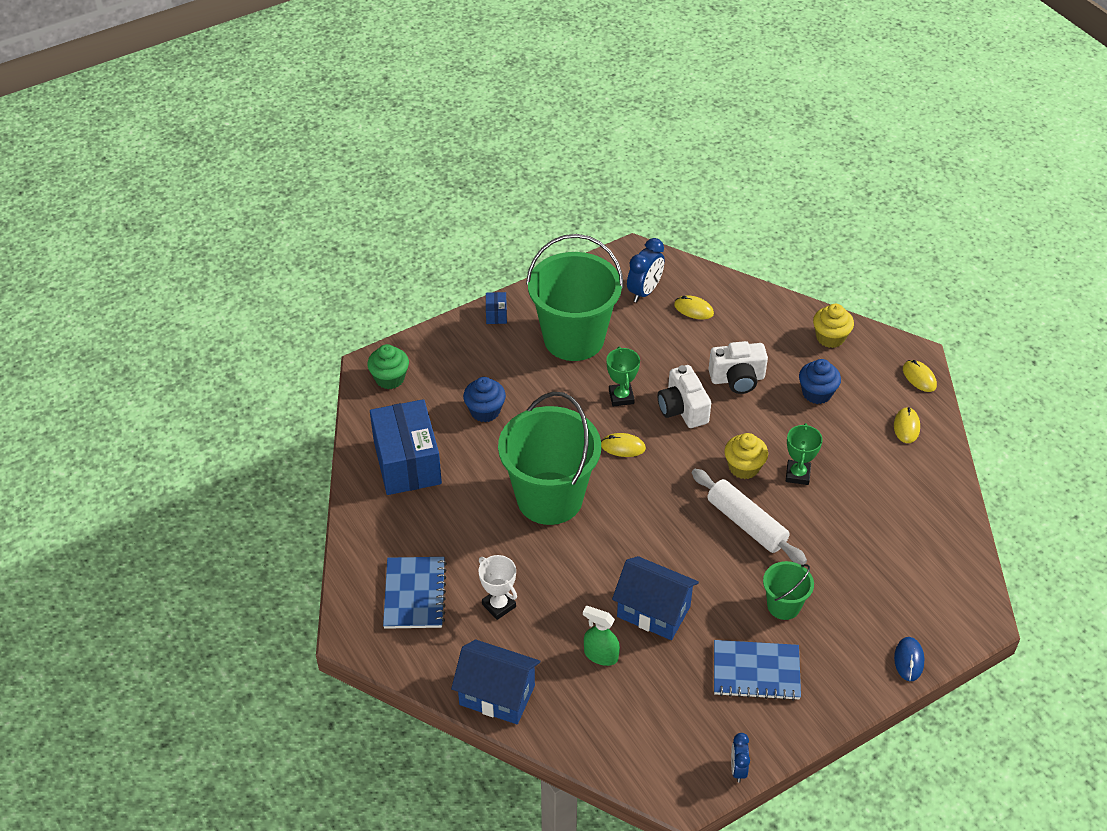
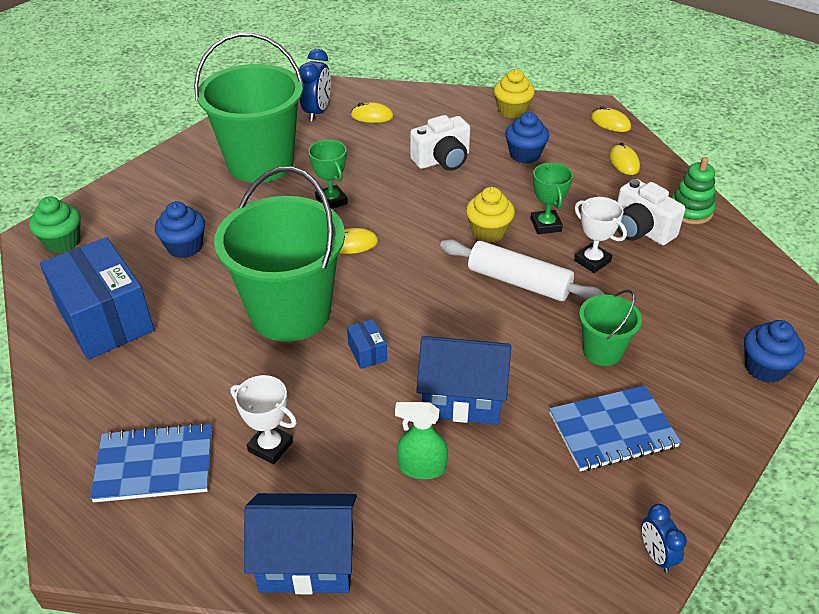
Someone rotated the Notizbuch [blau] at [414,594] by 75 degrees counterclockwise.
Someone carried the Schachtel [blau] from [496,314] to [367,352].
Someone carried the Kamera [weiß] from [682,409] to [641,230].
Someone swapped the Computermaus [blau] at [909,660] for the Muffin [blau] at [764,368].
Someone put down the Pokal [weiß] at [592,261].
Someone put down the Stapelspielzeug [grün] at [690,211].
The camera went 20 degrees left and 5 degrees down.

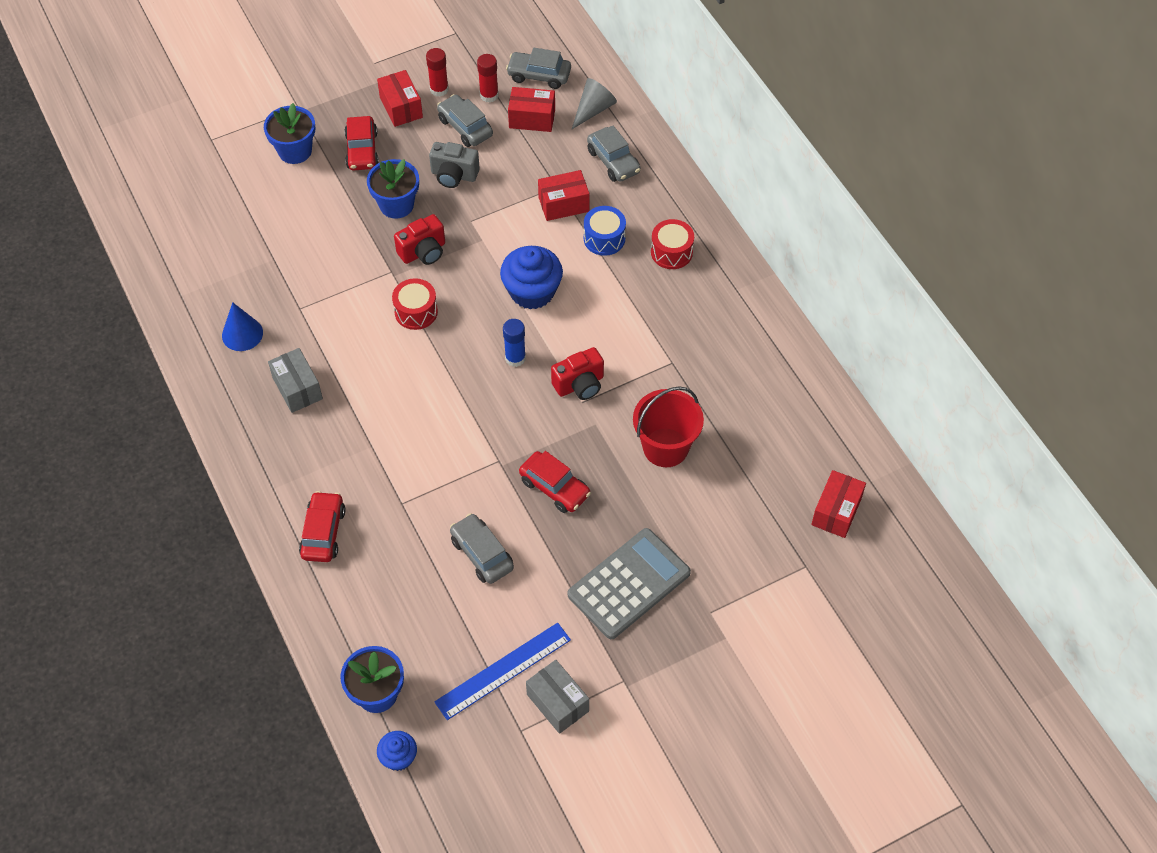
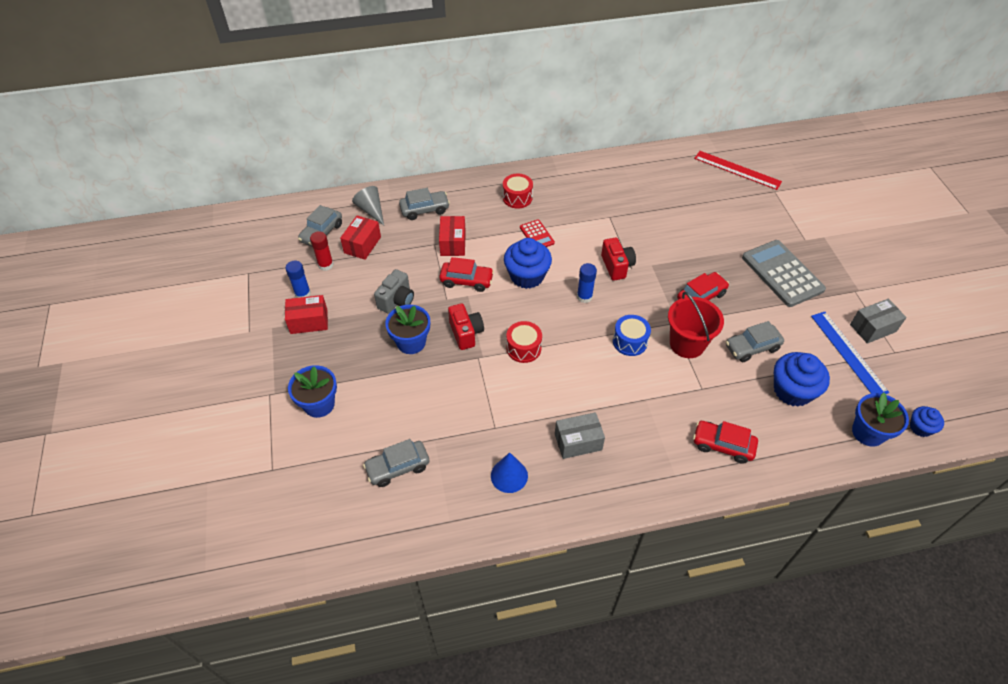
Someone carried the Auto [rot] from [362,150] to [466,281].
Someone repainted the Klebestift [rot] at [439,89], which became the Klebestift [blau] at [303,294].
Someone carried the Auto [grau] from [465,127] to [398,467].
Someone carried the Trommel [blau] from [604,238] to [630,341].
Someone carried the Eimer [rot] from [665,447] to [687,344].
Someone swapped the Schachtel [rot] at [836,511] for the Lineal [rot] at [737,170].
Someone put down the Taschenrechner [rot] at [537,235].
Someone put down the Muffin [blau] at [792,390].
The camera went 75 degrees left and 5 degrees down.

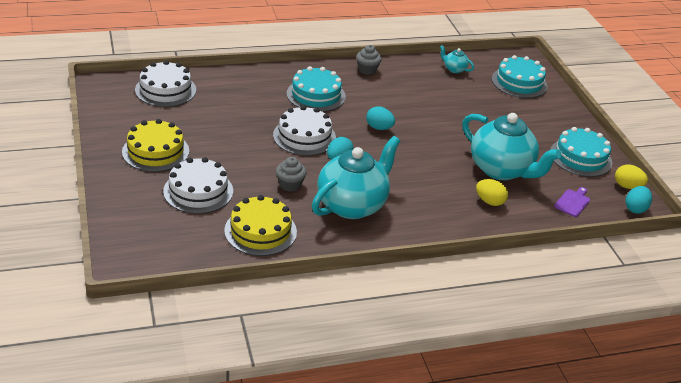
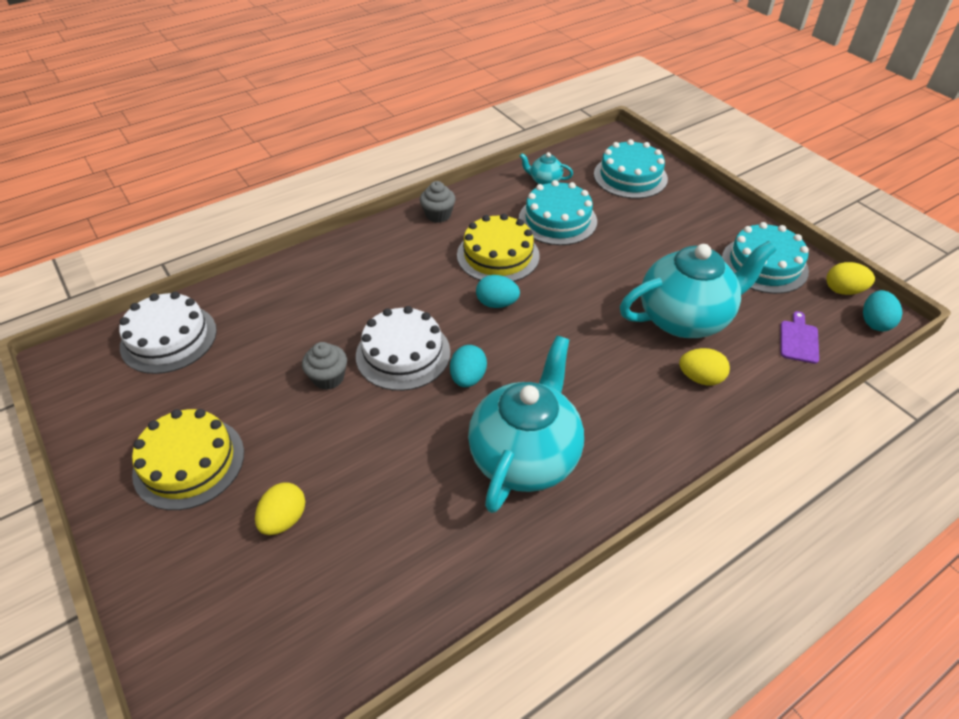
Someone swapped the Kuchen [weiß] at [198,191] for the Ei [gelb] at [284,519].
Someone carried the Kuchen [gelb] from [260,231] to [498,255].
Someone carried the Muffin [grau] from [290,185] to [328,378].
Someone carried the Kuchen [türkis] from [316,95] to [557,220].
Someone rotated the Teekanne [türkis] at [501,170] by 45 degrees counterclockwise.
The camera went 15 degrees left and 10 degrees up.

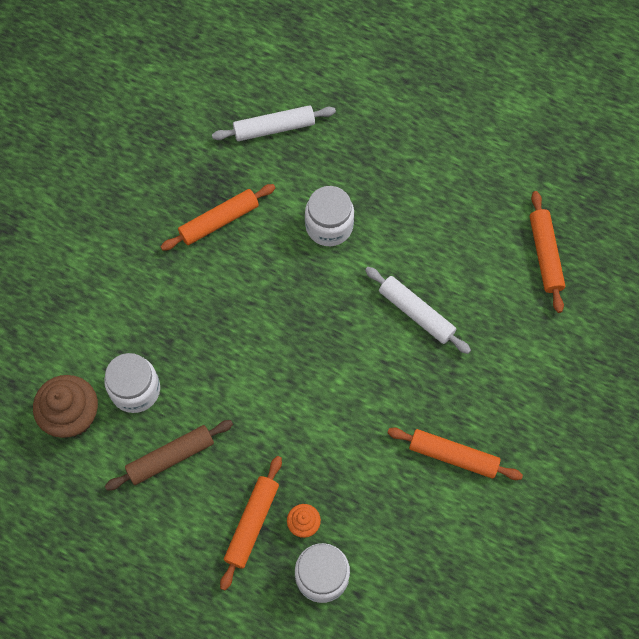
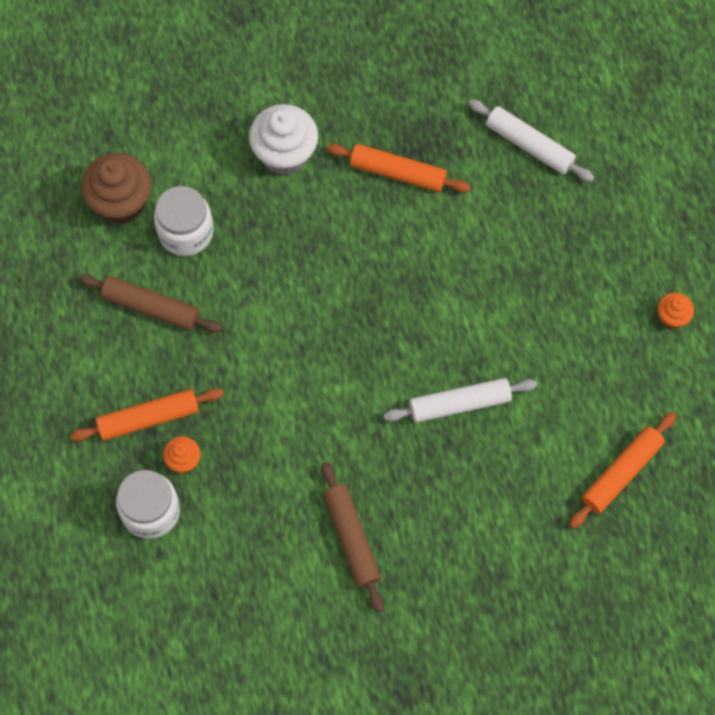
Someone took away the Einmachglas [weiß] at [329,226].
Someone rotated the Nudelholz [weiß] at [416,313] by 75 degrees clockwise.
Someone repainted the Nudelholz [orange] at [453,456], which became the Nudelholz [braun] at [352,539].
Someone put down the Muffin [weiß] at [285,154].
Someone put down the Muffin [orange] at [672,317].
The camera went 50 degrees right and 0 degrees up.

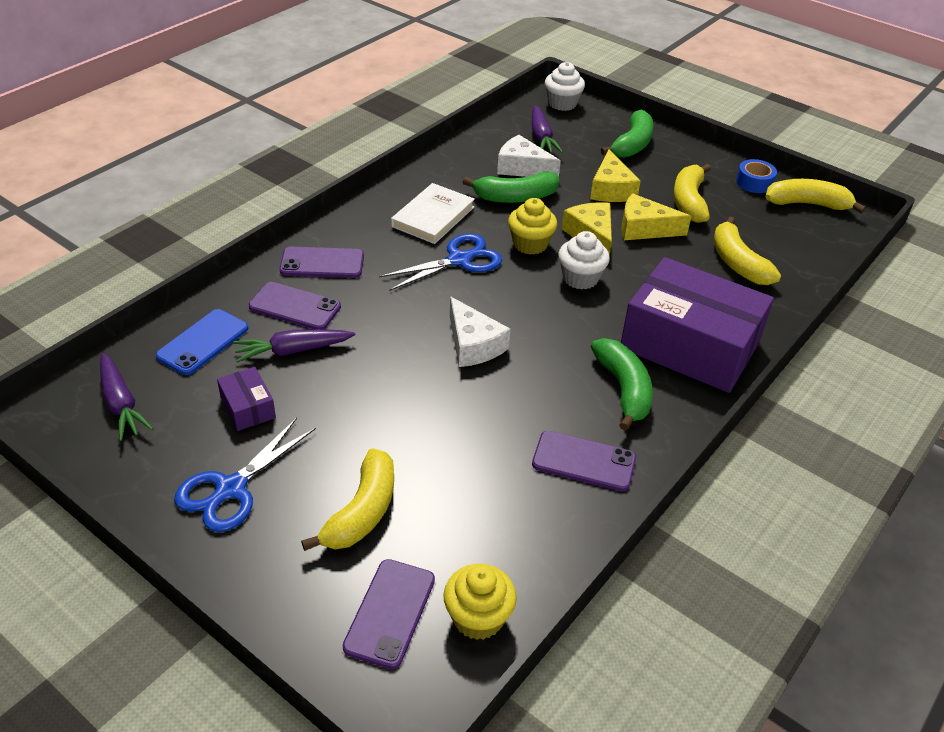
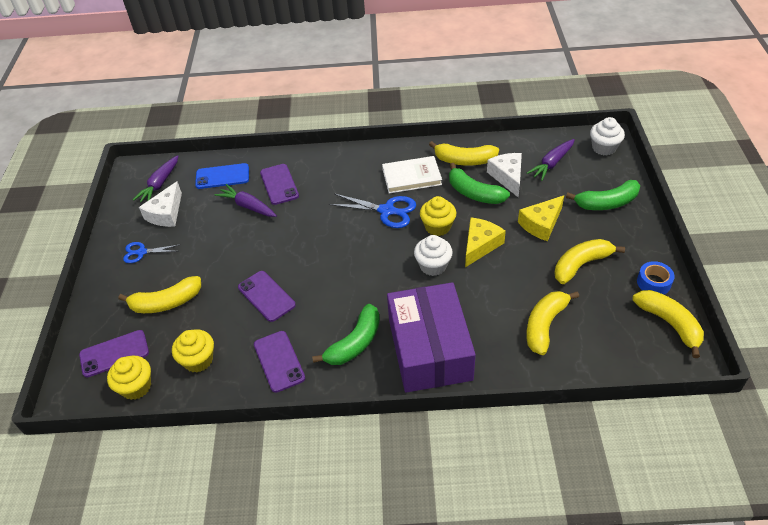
Someone scaled the Schere [blau] at [231,489] by 0.62.
Someone took away the Schachtel [lila] at [248,407].
Someone carried the Handy [lila] from [322,263] to [266,296].
Someone carried the Käse [weiß] from [473,345] to [166,213].
Someone took away the Käse [gelb] at [644,229].
Someone put down the Muffin [gelb] at [198,360].
Someone put down the Banane [gelb] at [464,160].
The camera went 55 degrees right and 5 degrees up.

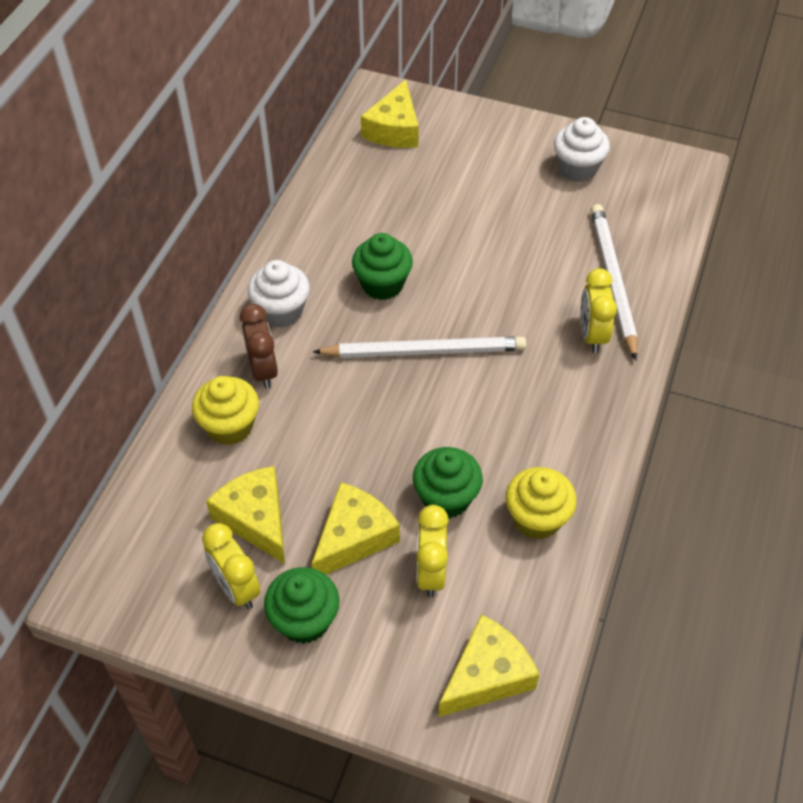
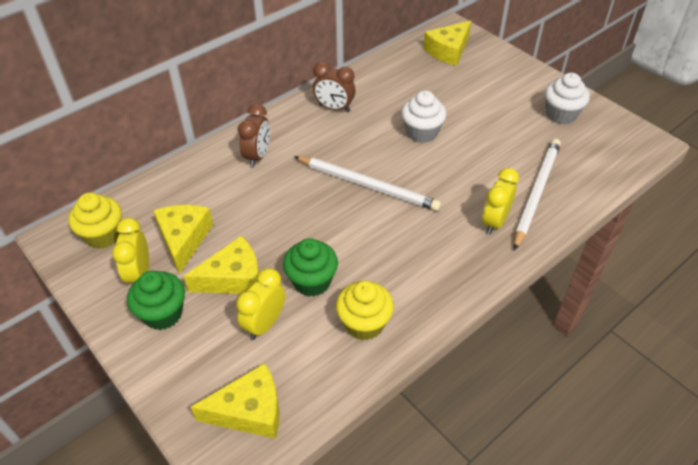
Someone carried the Muffin [gelb] from [230,426] to [103,235].
Someone carried the Muffin [weiß] from [281,311] to [421,132].
Someone took away the Muffin [grün] at [382,284].
Someone put down the Wecker [braun] at [334,108].
The camera went 30 degrees right and 5 degrees down.

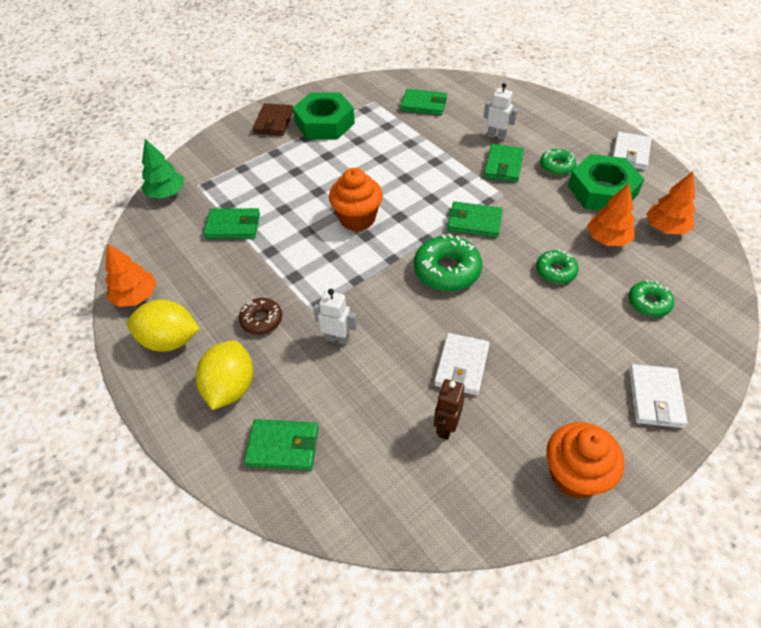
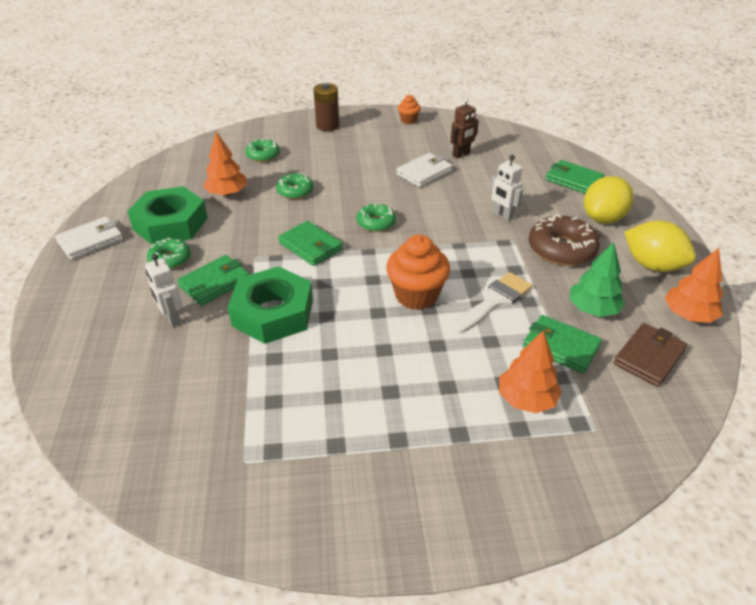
Someone carried the Baum [grün] from [166,193] to [593,309].
Someone scaled the Donut [braun] at [261,320] by 1.66.
Someone carried the Geldbörse [braun] from [274,122] to [649,357].
Someone carried the Sechskantmutter [grün] from [324,123] to [273,313].
Someone took away the Geldbörse [grün] at [423,105].
Someone scaled the Donut [grün] at [447,270] by 0.60.
Someone scaled the Muffin [orange] at [574,475] by 0.53.
Someone swapped the Geldbörse [weiß] at [655,398] for the Batterie [braun] at [327,126].
Someone carried the Baum [orange] from [665,228] to [526,399].
Someone put down the Pinsel [weiß] at [495,301].
The camera went 150 degrees left and 10 degrees down.

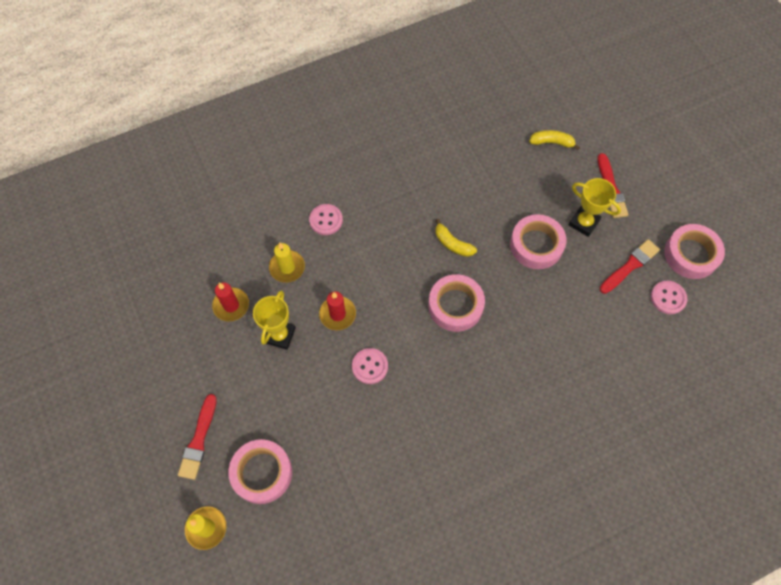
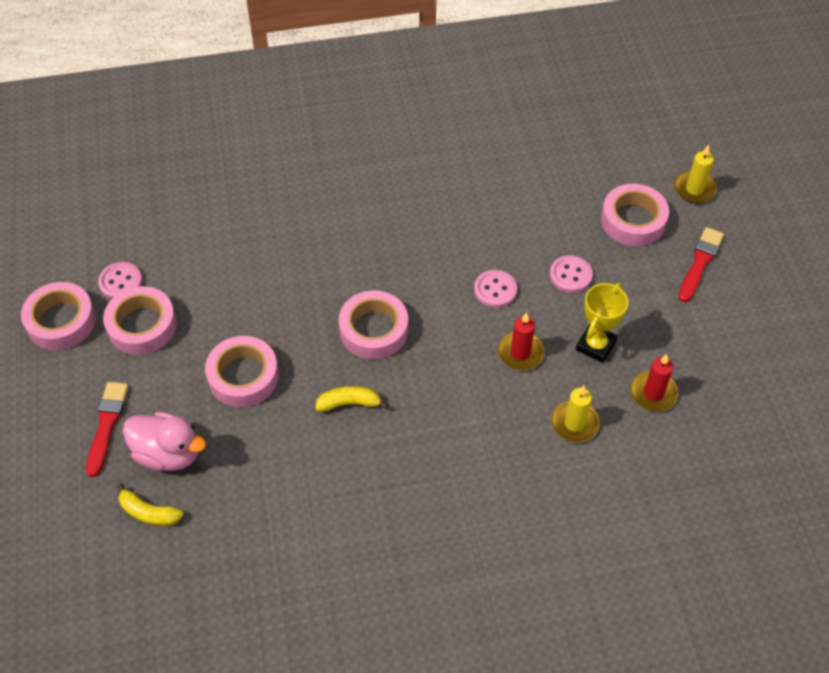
Someone carried the Knopf [rosa] from [326,220] to [570,275].
Someone rotated the Banane [gelb] at [452,243] by 60 degrees counterclockwise.
Someone took away the Pokal [gelb] at [584,223].
Someone swapped the Pinsel [rot] at [630,266] for the Klebeband [rosa] at [142,326].
Someone put down the Ente [rosa] at [168,453].
The camera went 165 degrees left and 10 degrees down.

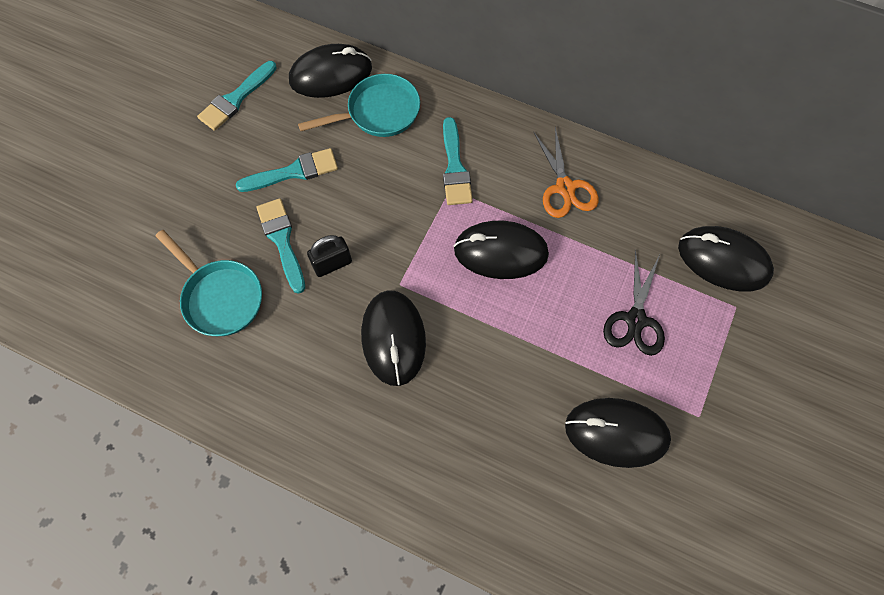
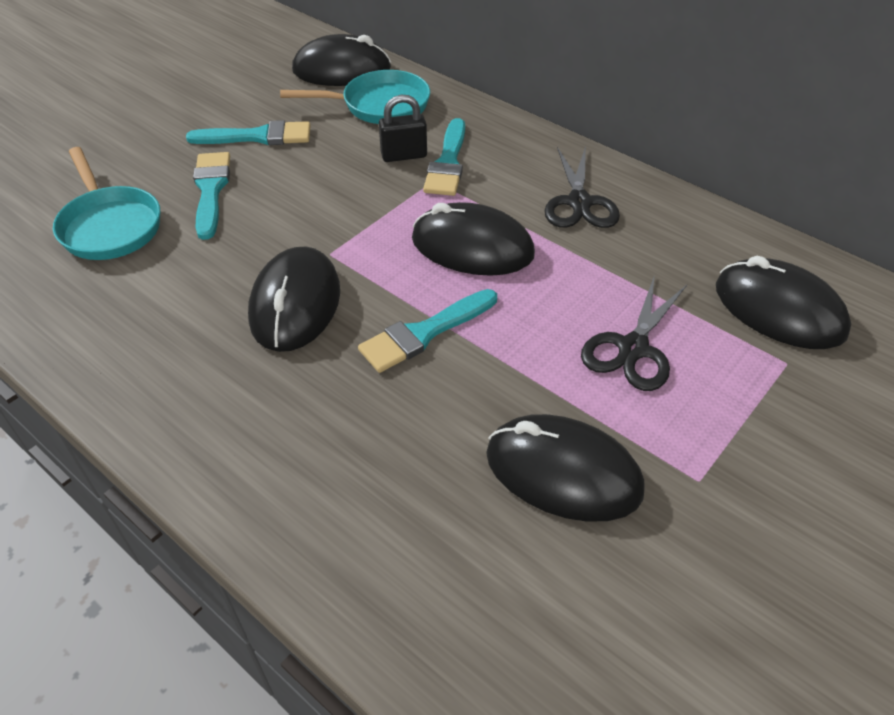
Someone carried the Pinsel [türkis] from [236,98] to [424,333].
Someone carried the Vorhängeschloss [schwarz] from [332,264] to [404,155].
Someone repainted the Schere [orange] at [565,188], which became the Schere [schwarz] at [579,202].
The camera went 15 degrees right and 20 degrees down.

